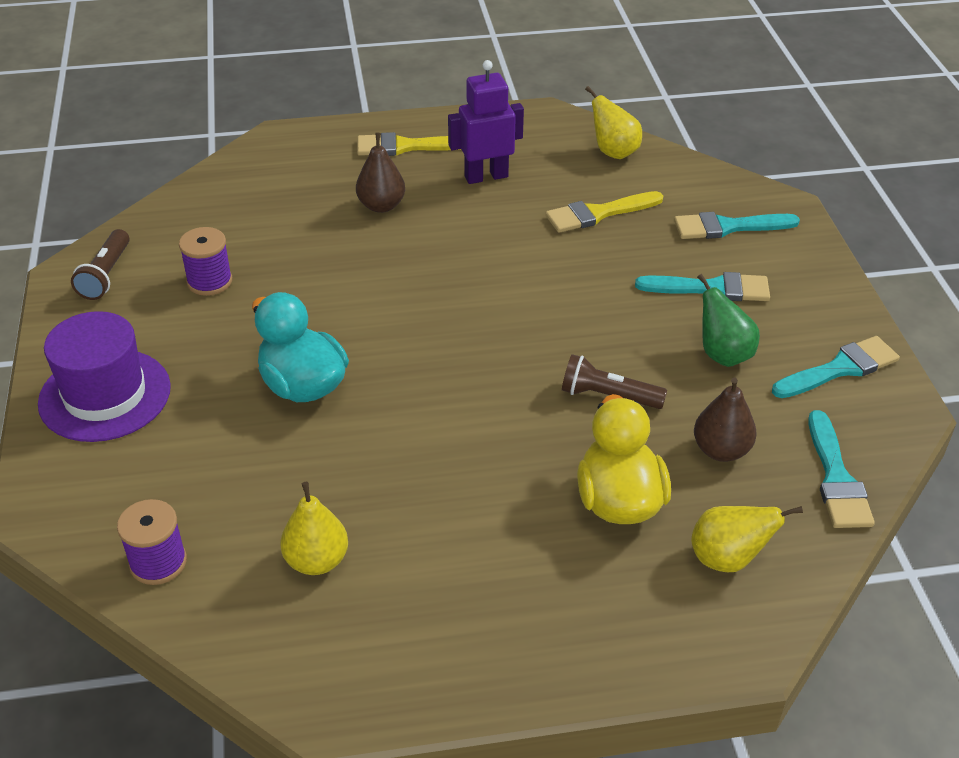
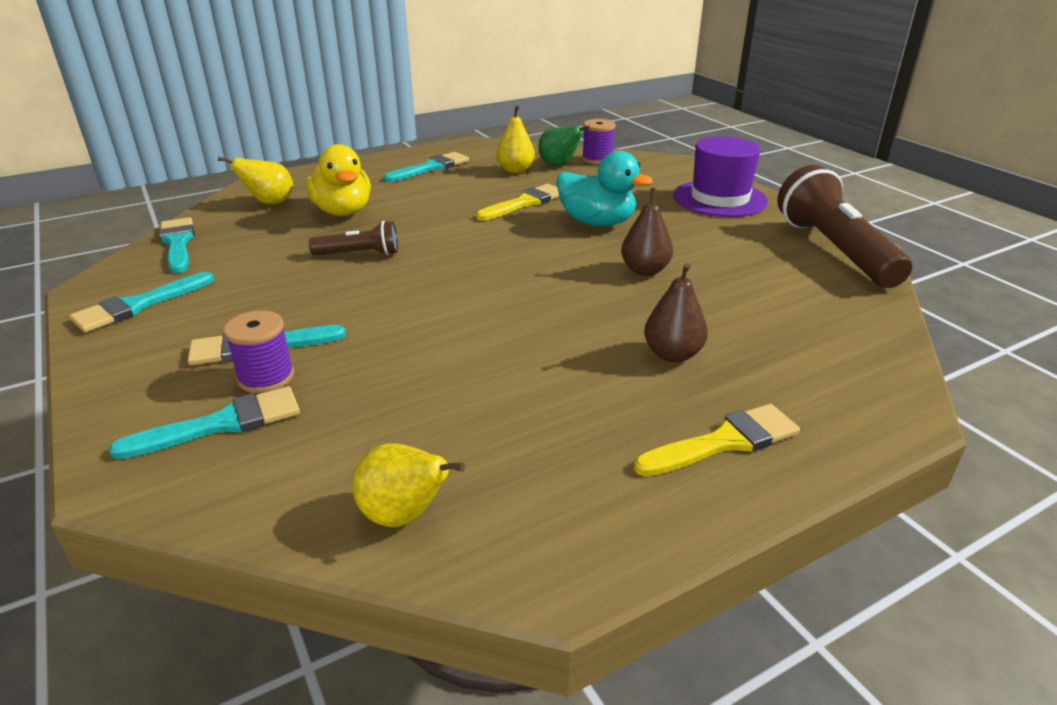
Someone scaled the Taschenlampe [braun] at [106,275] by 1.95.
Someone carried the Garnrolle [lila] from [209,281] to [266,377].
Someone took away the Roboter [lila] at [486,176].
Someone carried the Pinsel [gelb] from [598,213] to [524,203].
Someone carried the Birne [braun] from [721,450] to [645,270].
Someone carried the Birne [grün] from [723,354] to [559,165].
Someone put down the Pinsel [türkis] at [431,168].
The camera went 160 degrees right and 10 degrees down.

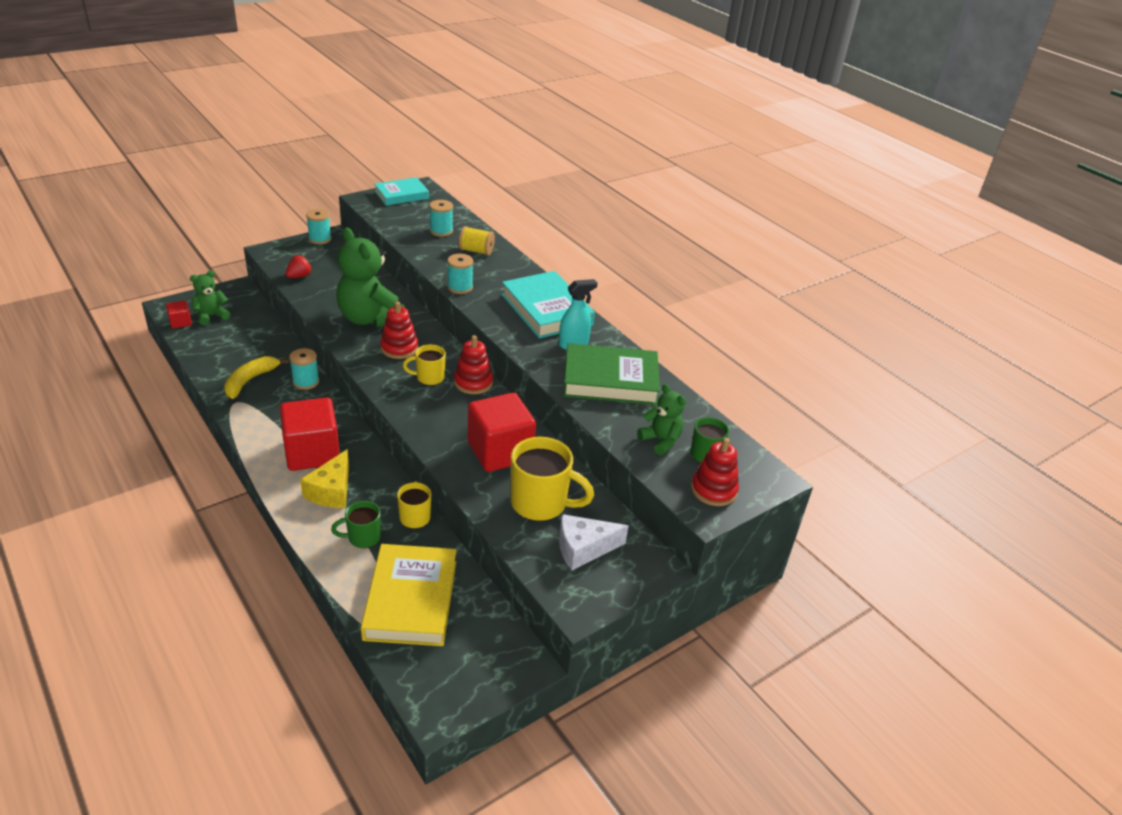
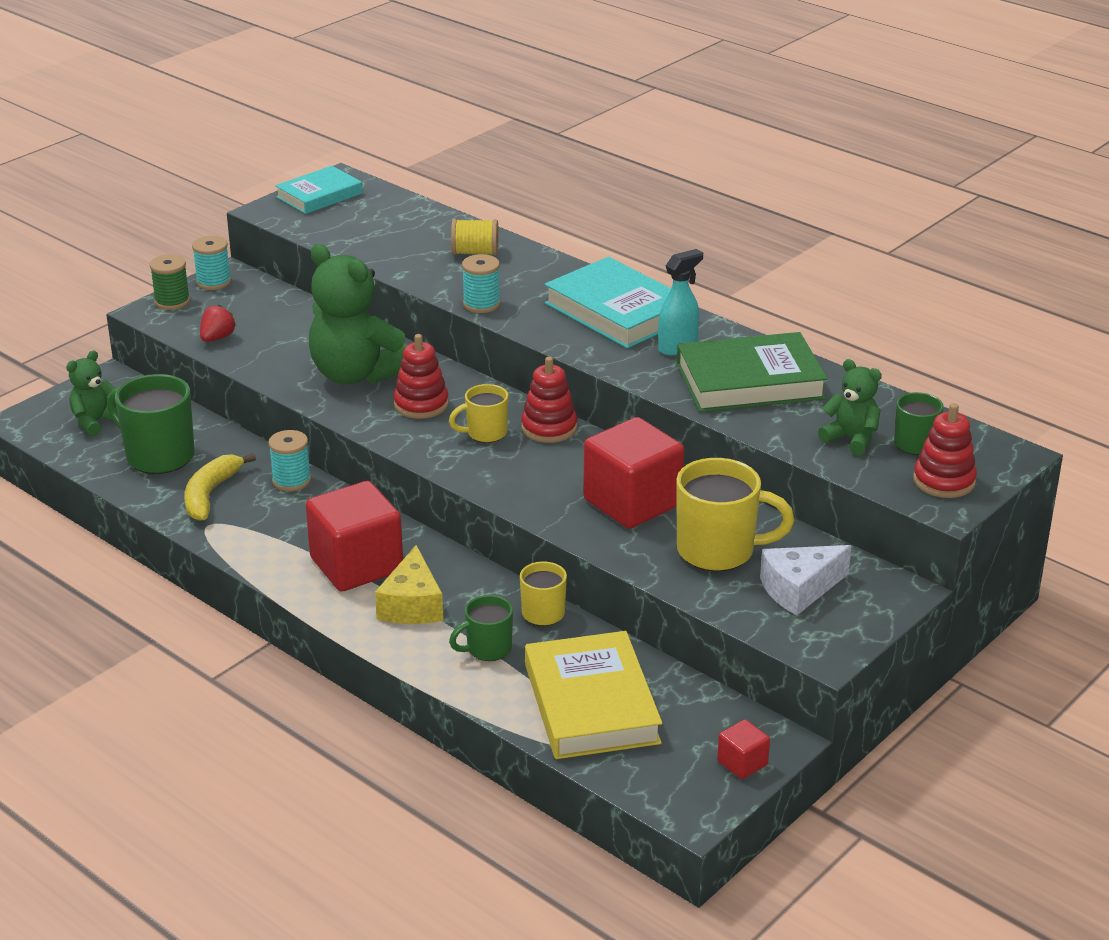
Someone carried the Kubus [rot] from [180,322] to [742,763].
Someone took away the Garnrolle [türkis] at [441,231].
Someone put down the Tasse [grün] at [158,456].
Someone put down the Garnrolle [grün] at [172,301].
The camera went 10 degrees left and 5 degrees down.

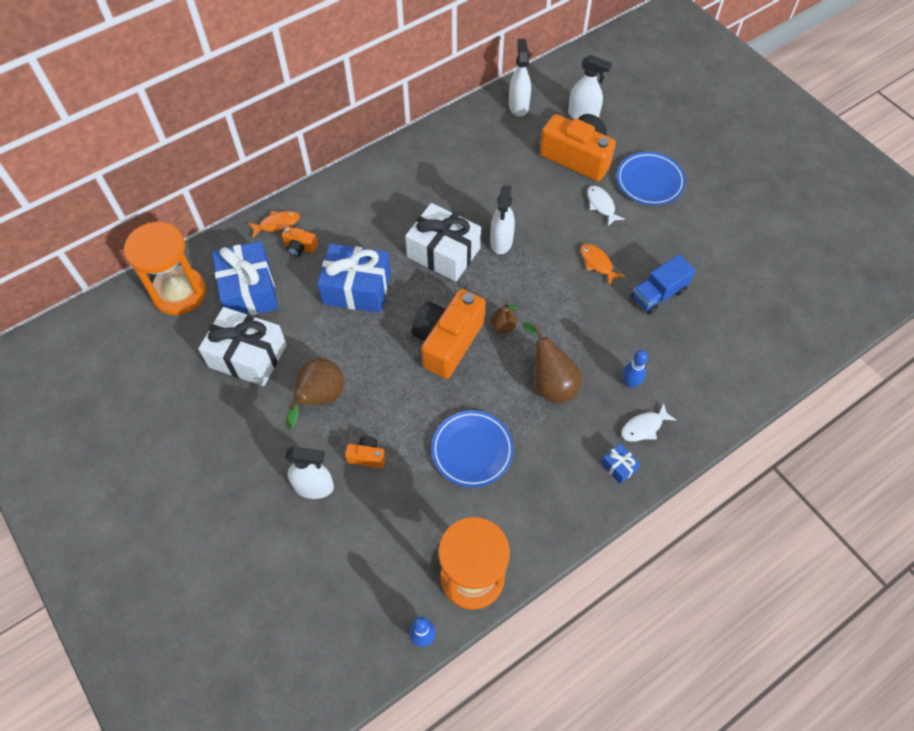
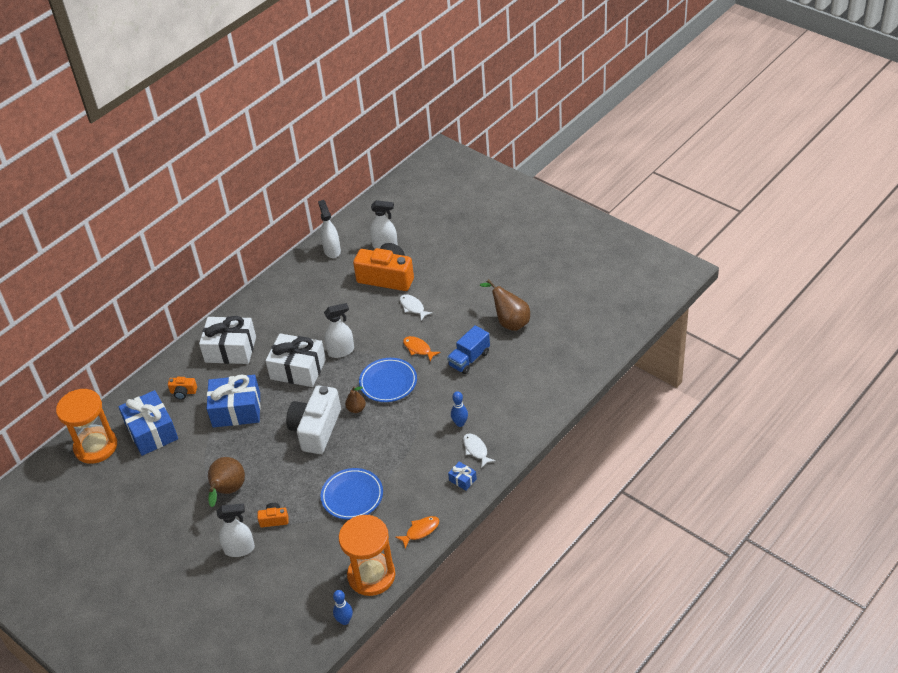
Someone carried the Geschenk [weiß] from [248,356] to [230,349].
Someone carried the Fisch [orange] from [277,224] to [420,531].
Someone repainted the Kamera [orange] at [447,341], which became the Kamera [weiß] at [316,429].
Someone rotated the Sprühflasche [weiß] at [501,241] by 105 degrees counterclockwise.
Someone carried the Birne [braun] from [550,383] to [509,322].
Someone carried the Teller [blau] from [649,181] to [388,382].
Someone rotated the Fisch [weiß] at [644,427] by 105 degrees clockwise.
The camera went 10 degrees left and 15 degrees down.

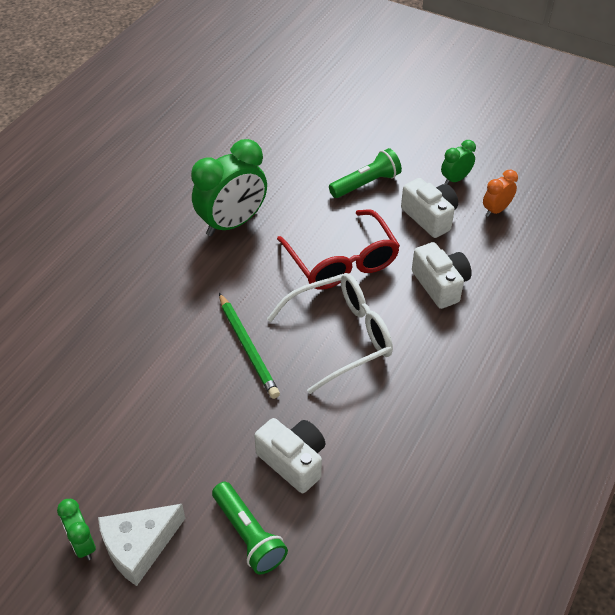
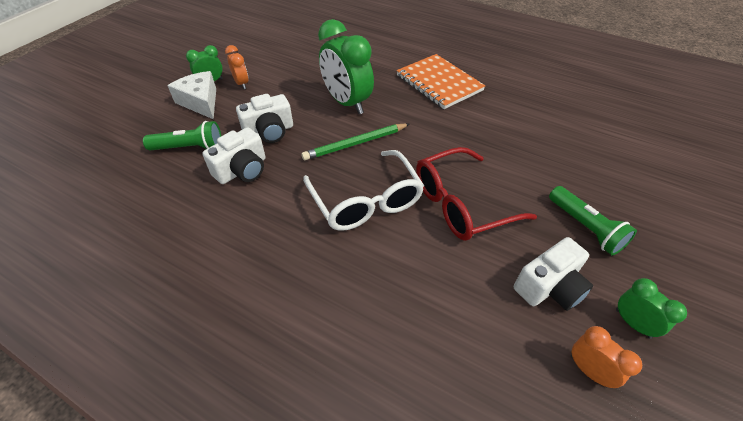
Someone carried the Wecker [grün] from [232,223] to [347,103].
Someone rotated the Taschenlampe [grün] at [248,535] by 150 degrees counterclockwise.
Someone carried the Kamera [weiß] from [440,285] to [269,131].
Someone put down the Wecker [orange] at [241,83].
Someone put down the Notizbuch [orange] at [439,83].
The camera went 90 degrees right and 0 degrees up.

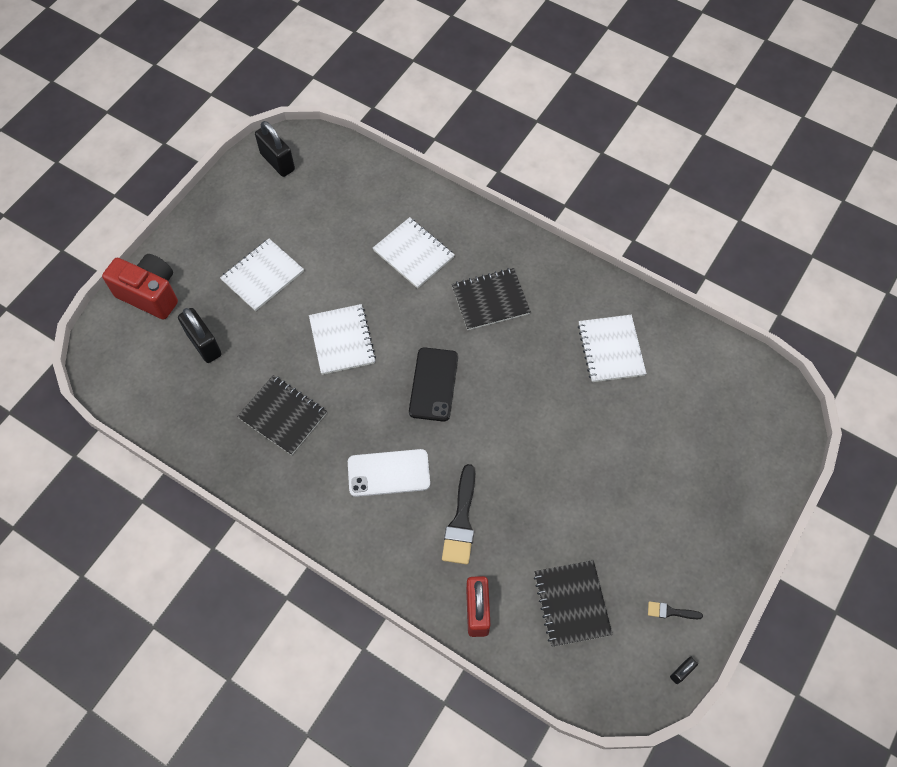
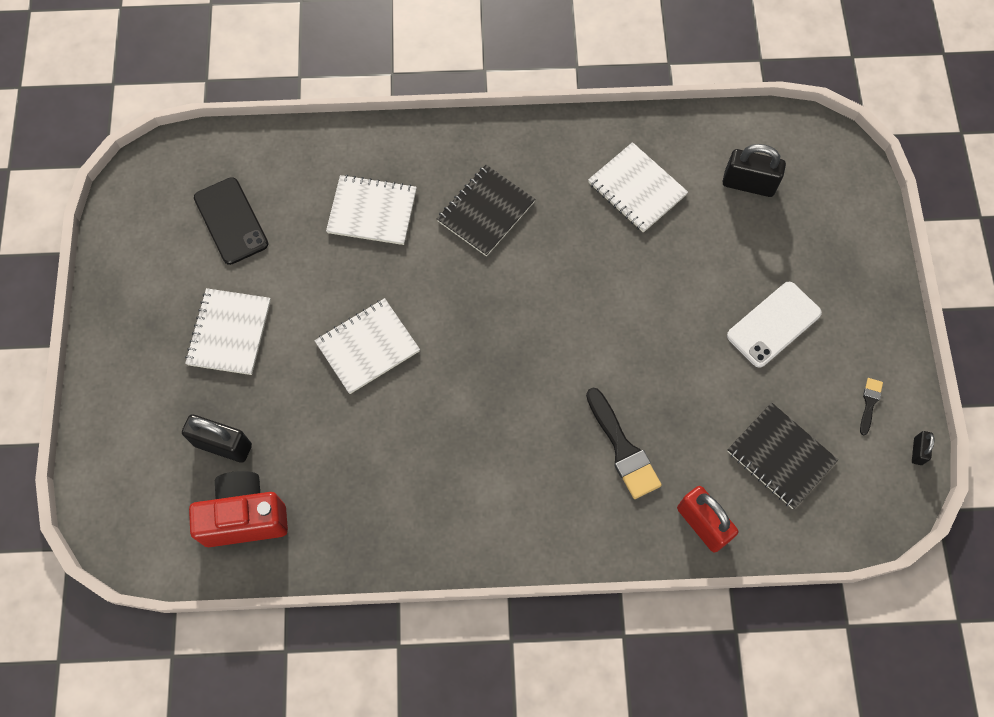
Someone carried the Kamera [rot] from [150,294] to [245,516].
Someone took away the Notizbuch [schwarz] at [282,416].
Someone carried the Vorhängeschloss [schwarz] from [277,162] to [748,184].
Someone rotated the Notizbuch [weiß] at [342,340] by 75 degrees counterclockwise.
Someone carried the Handy [weiß] from [388,473] to [773,324].
Someone carried the Handy [schwarz] from [433,384] to [231,221].
Someone rotated the Pinsel [schwarz] at [670,612] by 135 degrees clockwise.
The camera went 35 degrees left and 5 degrees up.

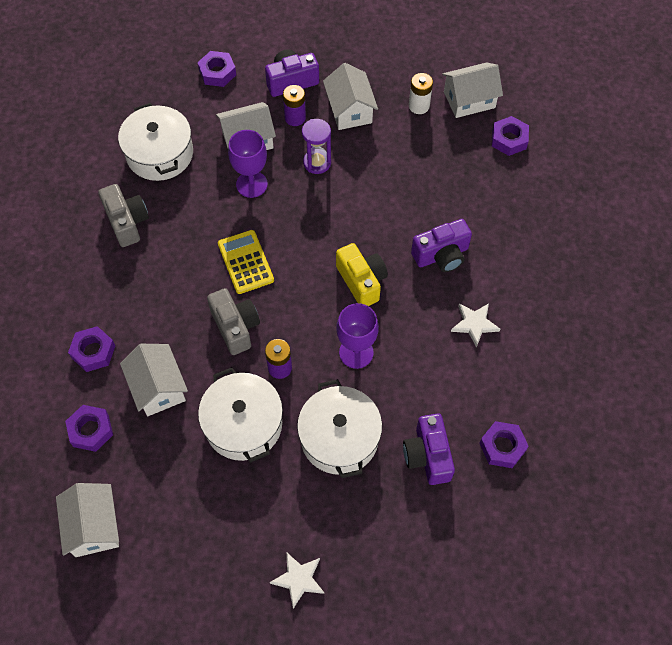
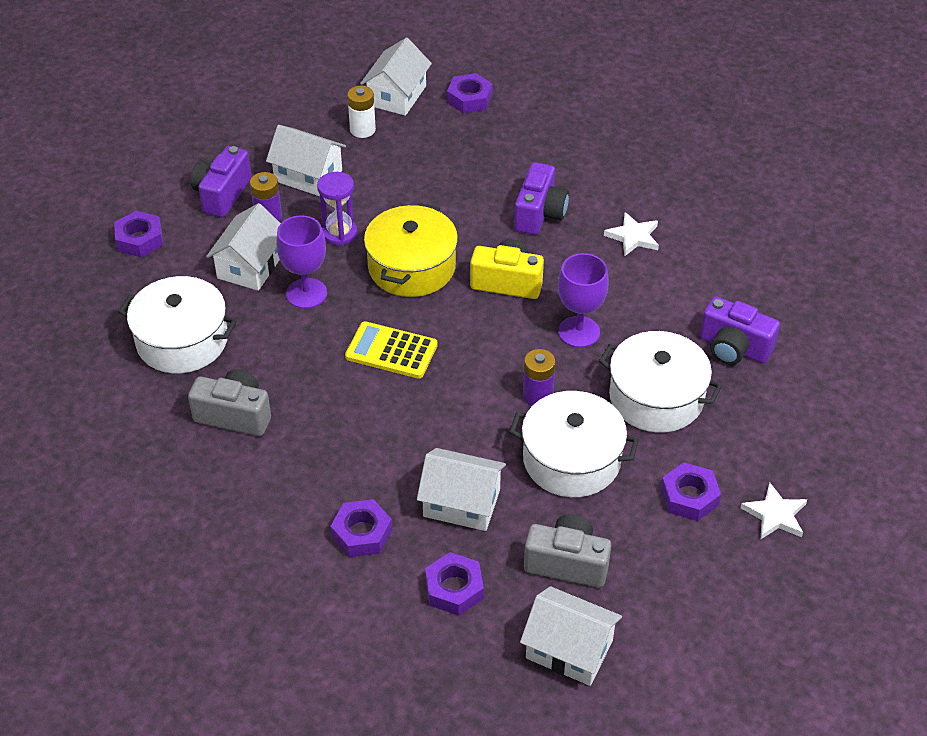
Someone carried the Kamera [grau] from [235,327] to [567,563].
Someone carried the Sechskantmutter [lila] from [502,447] to [689,497].
Someone put down the Kochtopf [gelb] at [411,267].
The camera went 50 degrees left and 15 degrees down.

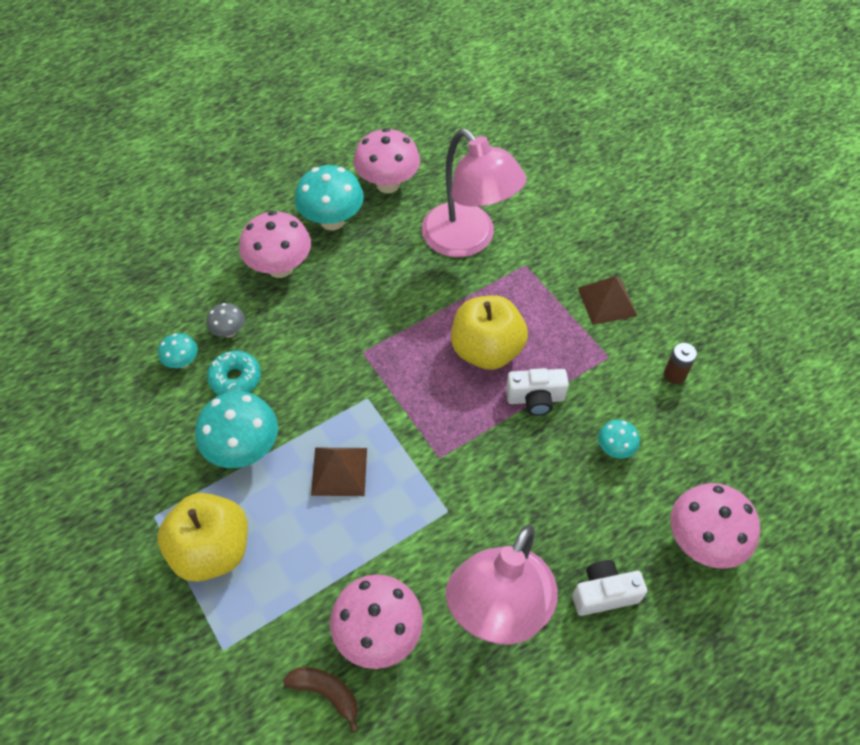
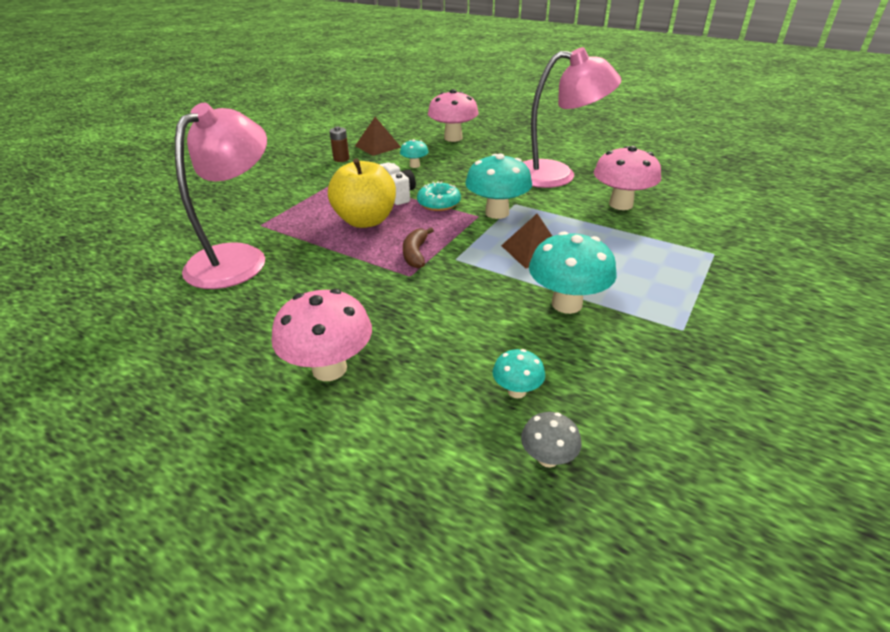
Someone took away the Apfel [gelb] at [212,550].
Someone carried the Pilz [grau] from [229,331] to [548,458].
Someone carried the Donut [türkis] from [235,378] to [439,203].
Someone carried the Banane [braun] from [326,692] to [415,254].
Someone carried the Pilz [türkis] from [332,221] to [497,213].
Someone took away the Pilz [rosa] at [388,184].
Someone took away the Kamera [weiß] at [604,594].
Someone carried the Pyramide [braun] from [607,301] to [377,146].
The camera went 115 degrees left and 20 degrees down.

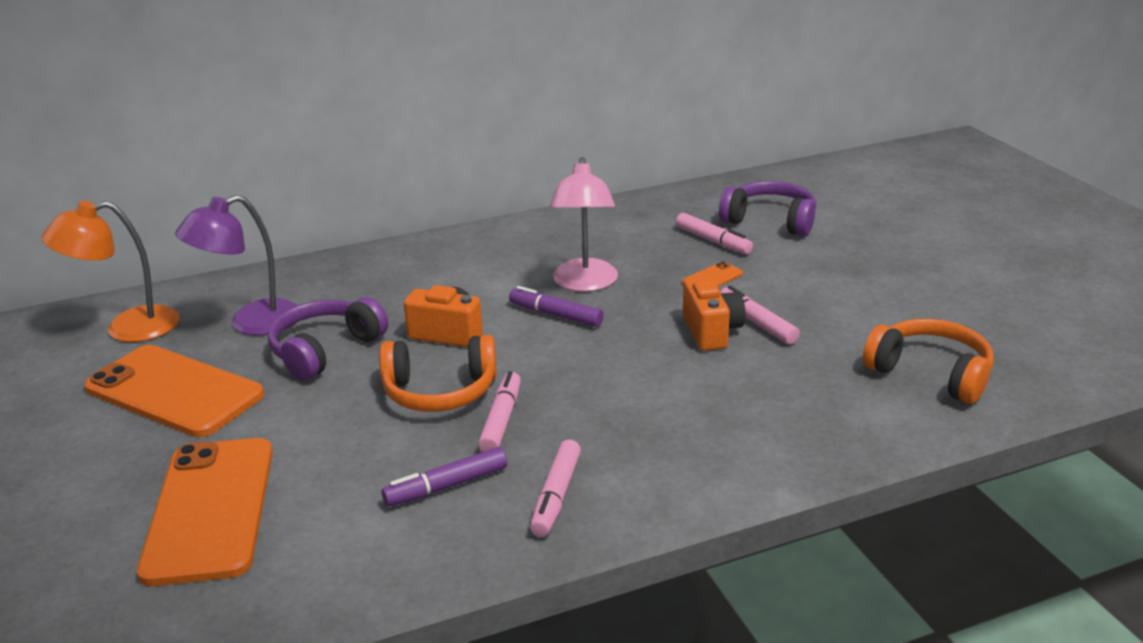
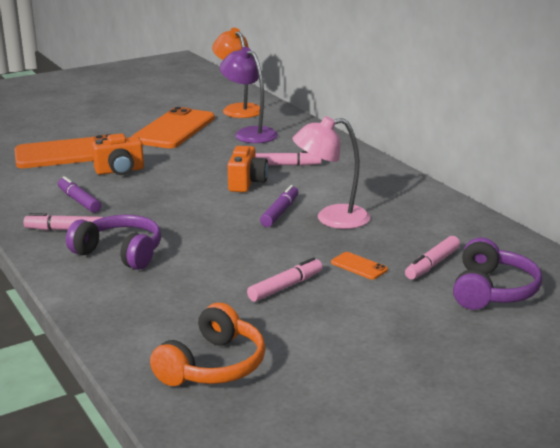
Someone carried the Kopfhörer [lila] from [325,350] to [120,253].
Someone took away the Kopfhörer [orange] at [440,391].
Someone carried the Filzstift [rosa] from [501,420] to [286,165].
Someone carried the Kamera [orange] from [711,331] to [120,171].
The camera went 80 degrees right and 5 degrees down.

